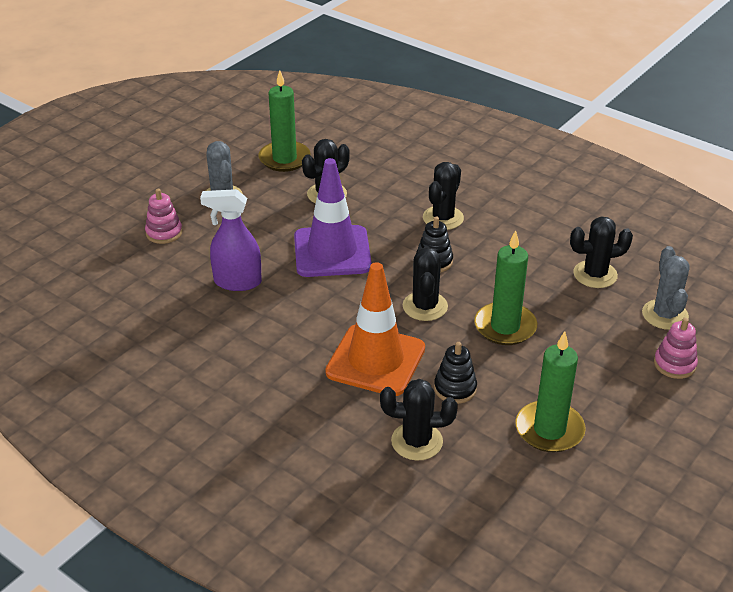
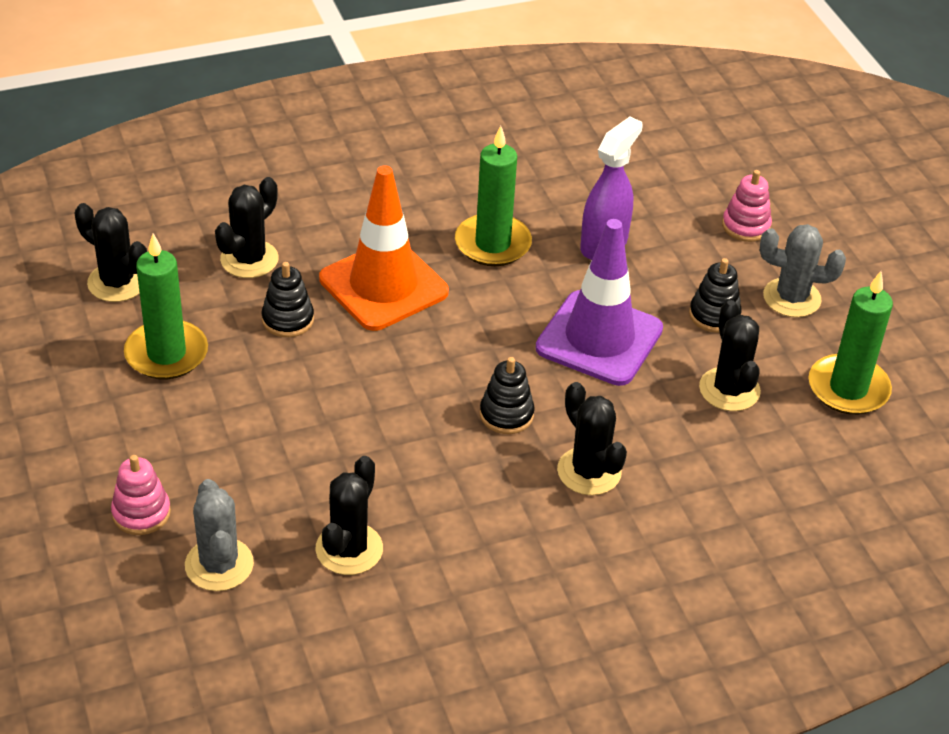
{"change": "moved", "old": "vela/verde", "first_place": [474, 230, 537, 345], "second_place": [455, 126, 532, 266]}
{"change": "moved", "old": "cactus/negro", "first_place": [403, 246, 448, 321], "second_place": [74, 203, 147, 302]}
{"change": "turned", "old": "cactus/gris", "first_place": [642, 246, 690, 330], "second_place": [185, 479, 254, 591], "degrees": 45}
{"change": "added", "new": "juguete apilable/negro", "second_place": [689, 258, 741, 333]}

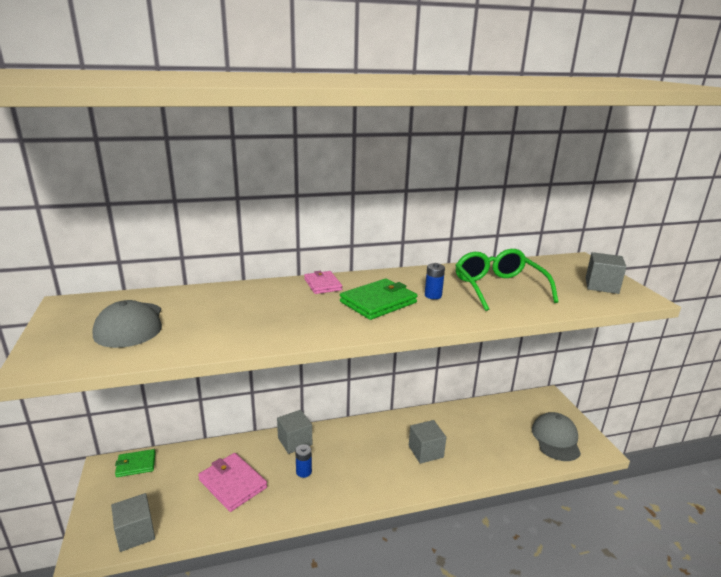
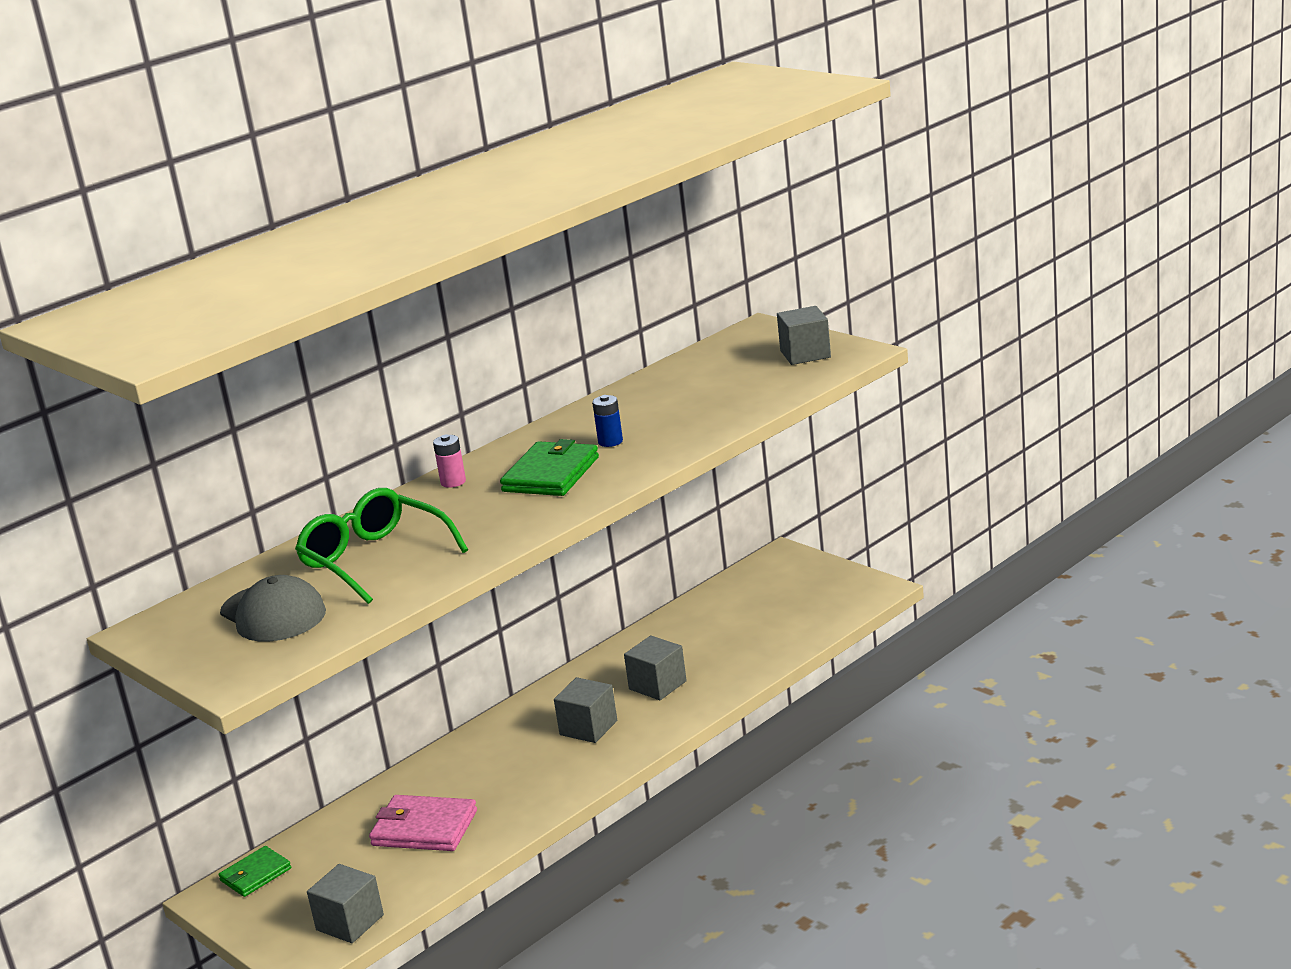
{"change": "moved", "old": "gafas/verde", "first_place": [455, 249, 559, 311], "second_place": [295, 488, 468, 604]}
{"change": "replaced", "old": "cartera/rosa", "new": "pila/rosa", "first_place": [304, 271, 342, 294], "second_place": [433, 434, 466, 488]}
{"change": "moved", "old": "cubo/gris", "first_place": [277, 410, 312, 454], "second_place": [554, 677, 617, 743]}
{"change": "removed", "old": "gorra/gris", "first_place": [532, 412, 581, 461]}
{"change": "removed", "old": "pila/azul", "first_place": [295, 444, 312, 478]}

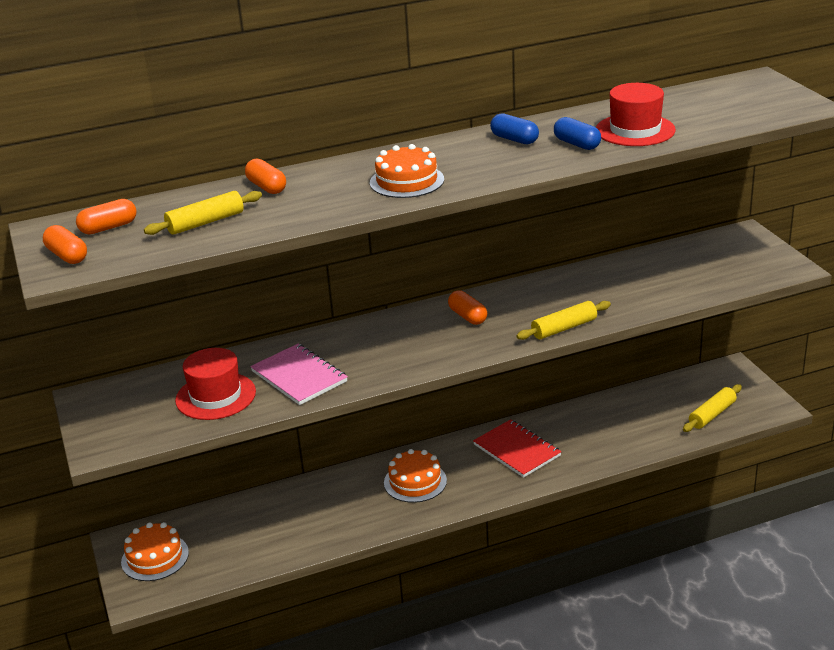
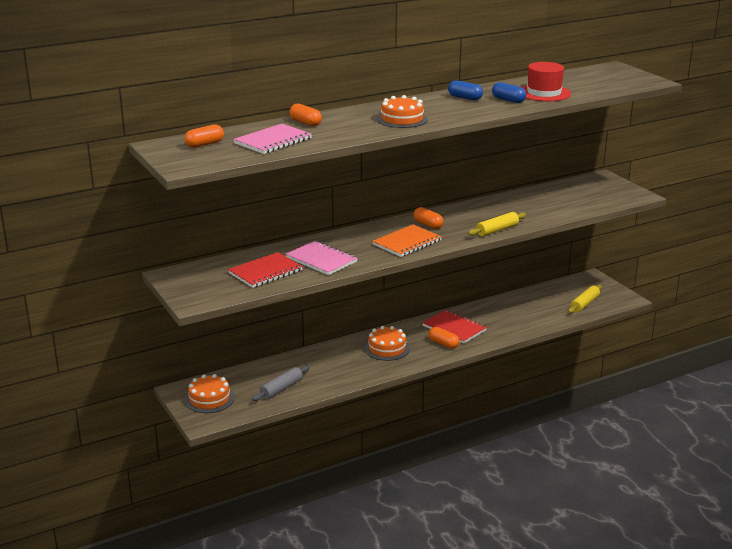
{"change": "replaced", "old": "rodillo/amarillo", "new": "cuaderno/rosa", "first_place": [144, 191, 262, 235], "second_place": [233, 124, 312, 154]}
{"change": "moved", "old": "cápsula/naranja", "first_place": [43, 225, 87, 264], "second_place": [428, 327, 460, 349]}
{"change": "replaced", "old": "sombrero/rojo", "new": "cuaderno/rojo", "first_place": [175, 348, 256, 420], "second_place": [228, 252, 303, 288]}
{"change": "added", "new": "cuaderno/naranja", "second_place": [372, 225, 442, 257]}
{"change": "added", "new": "rodillo/gris", "second_place": [252, 366, 310, 401]}

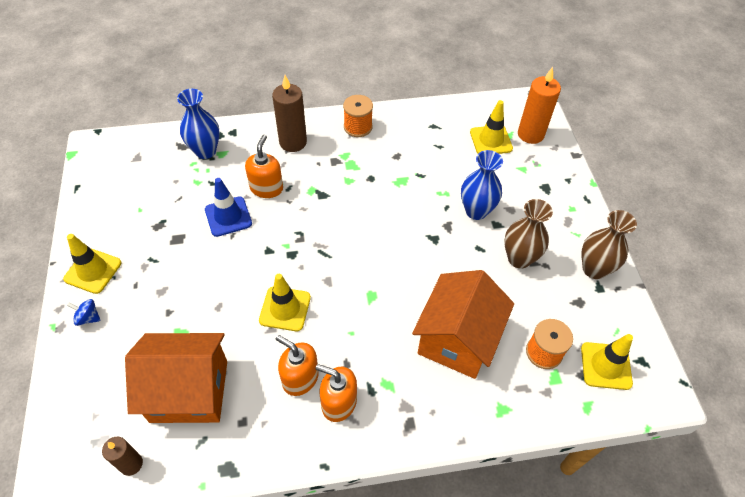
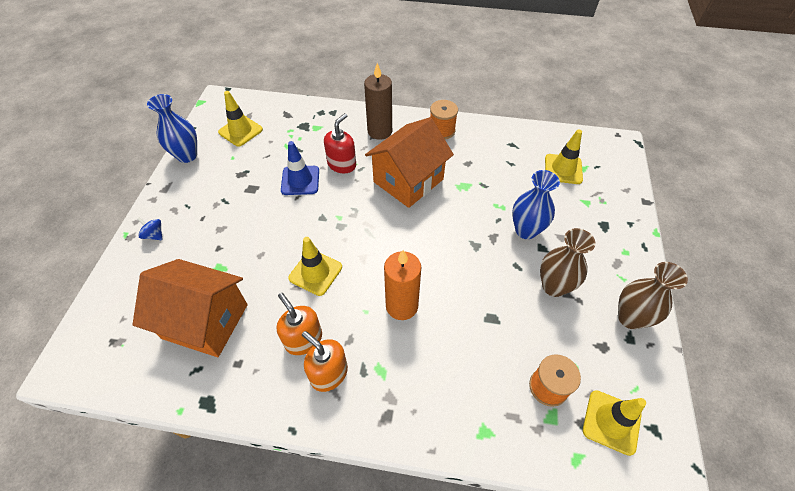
{"change": "moved", "old": "vela/naranja", "first_place": [518, 67, 561, 144], "second_place": [384, 250, 421, 320]}
{"change": "moved", "old": "florero/azul", "first_place": [177, 89, 220, 159], "second_place": [147, 94, 197, 163]}
{"change": "recoloured", "old": "dispensador de jabón/naranja", "new": "dispensador de jabón/rojo", "first_place": [245, 135, 283, 198], "second_place": [324, 113, 356, 173]}
{"change": "moved", "old": "cono de tráfico/amarillo", "first_place": [63, 234, 121, 294], "second_place": [218, 91, 263, 147]}
{"change": "moved", "old": "casa/naranja", "first_place": [412, 270, 514, 379], "second_place": [365, 117, 454, 208]}
{"change": "removed", "old": "vela/marrón", "first_place": [102, 437, 143, 476]}

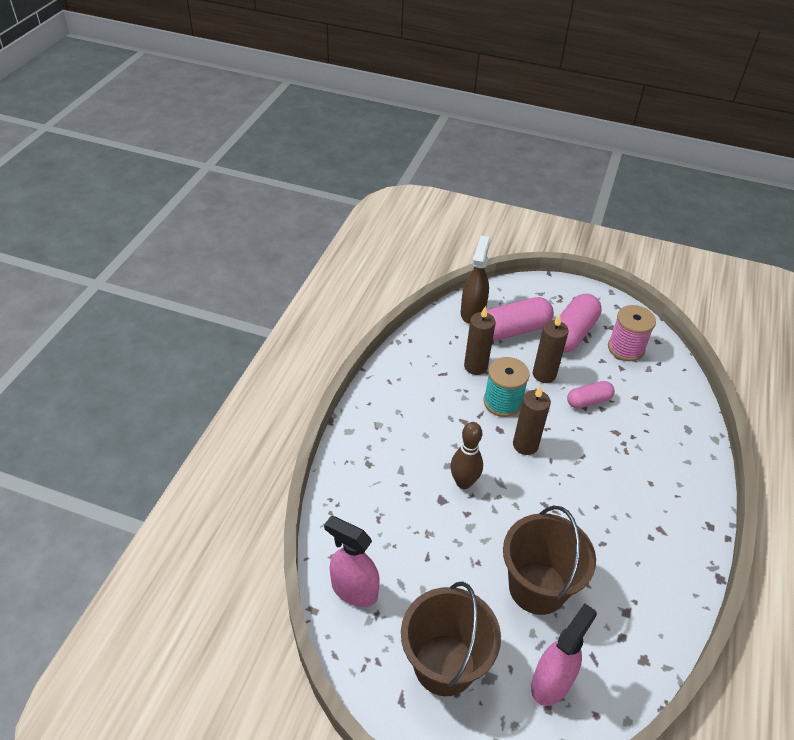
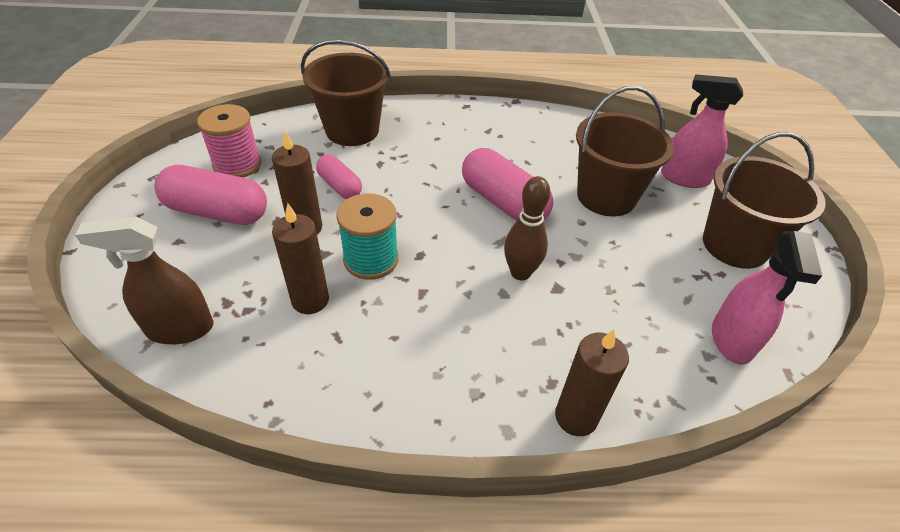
{"change": "moved", "old": "cápsula/rosa", "first_place": [487, 297, 554, 340], "second_place": [462, 148, 553, 221]}
{"change": "moved", "old": "vela/marrón", "first_place": [513, 386, 551, 455], "second_place": [555, 329, 629, 436]}
{"change": "added", "new": "balde/marrón", "second_place": [301, 39, 391, 146]}

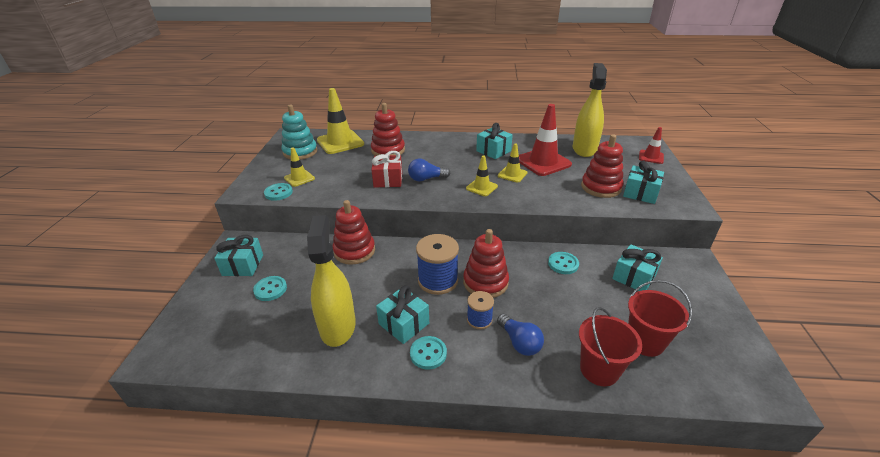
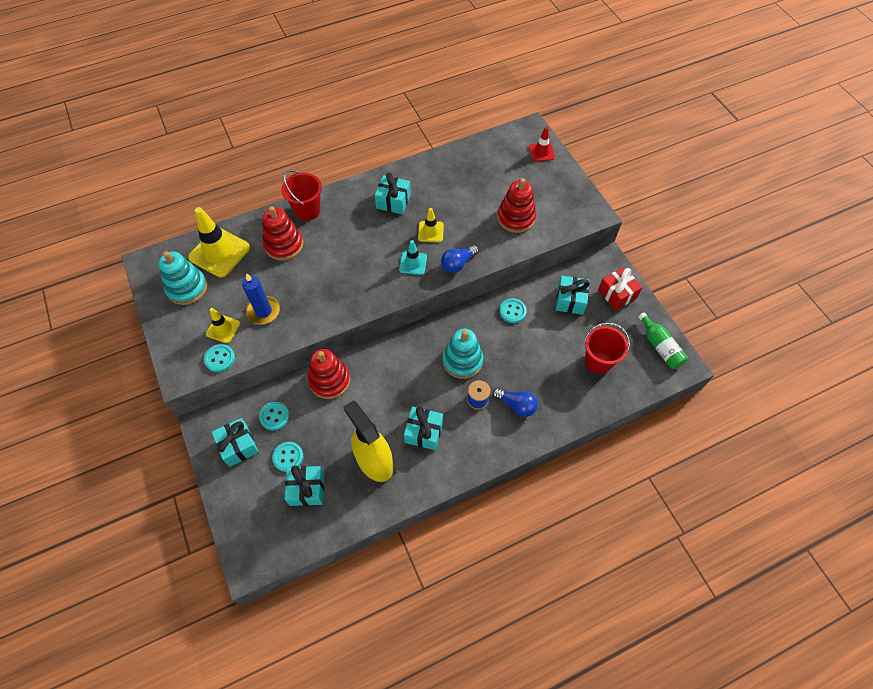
{"change": "removed", "old": "pulverizador/amarillo", "first_place": [573, 63, 607, 157]}
{"change": "removed", "old": "cono de tráfico/rojo", "first_place": [519, 104, 572, 176]}
{"change": "moved", "old": "regalo/rojo", "first_place": [371, 151, 402, 187], "second_place": [598, 267, 643, 310]}
{"change": "recoloured", "old": "cono de tráfico/amarillo", "new": "cono de tráfico/turquesa", "first_place": [466, 156, 498, 196], "second_place": [399, 240, 427, 275]}
{"change": "moved", "old": "bombilla/azul", "first_place": [408, 158, 450, 181], "second_place": [441, 245, 479, 273]}
{"change": "moved", "old": "regalo/turquesa", "first_place": [623, 161, 664, 204], "second_place": [284, 465, 324, 506]}
{"change": "recoloured", "old": "juguete apilable/rojo", "new": "juguete apilable/turquesa", "first_place": [463, 229, 509, 298], "second_place": [443, 329, 483, 379]}
{"change": "removed", "old": "carrete/azul", "first_place": [416, 234, 459, 295]}
{"change": "moved", "old": "balde/rojo", "first_place": [579, 307, 642, 386], "second_place": [281, 170, 322, 221]}
{"change": "moved", "old": "botón/turquesa", "first_place": [410, 336, 447, 369], "second_place": [259, 402, 289, 430]}
{"change": "added", "new": "vela/azul", "second_place": [242, 273, 280, 324]}
{"change": "added", "new": "botella/verde", "second_place": [638, 312, 688, 369]}

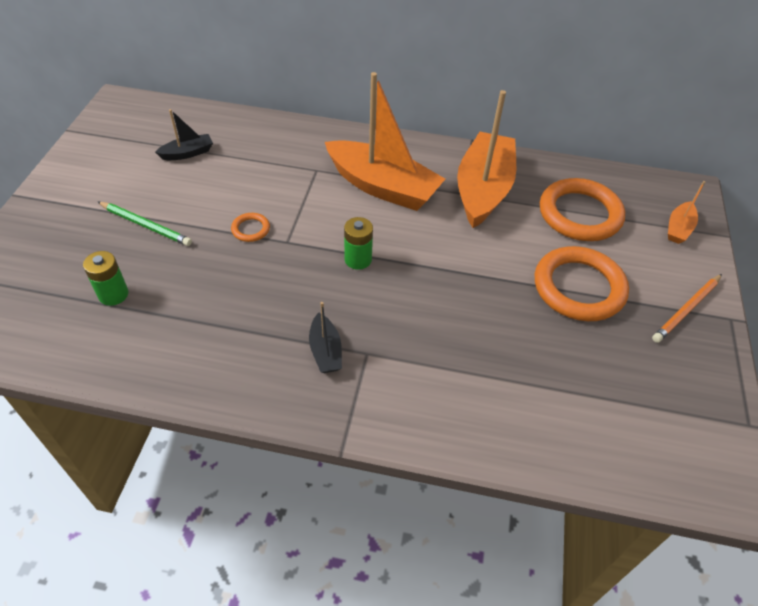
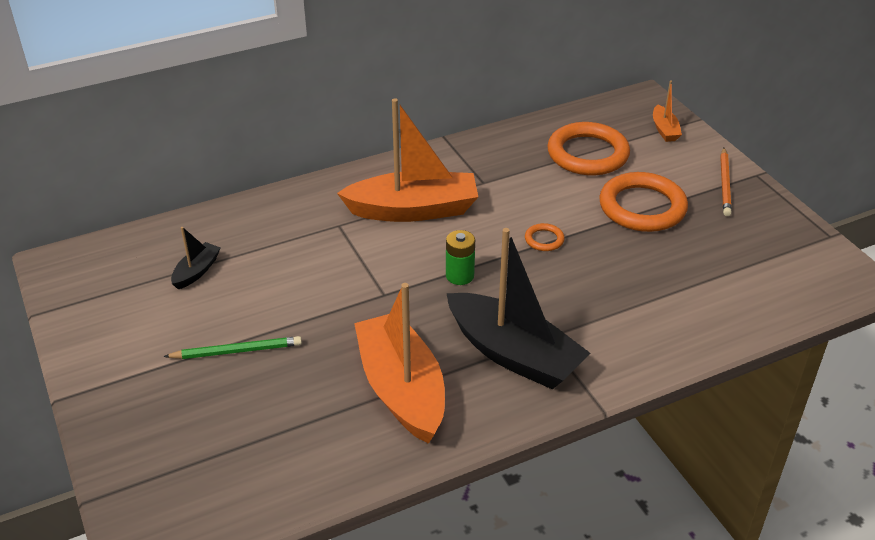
{"change": "moved", "old": "barco/naranja", "first_place": [457, 90, 516, 228], "second_place": [354, 283, 445, 444]}
{"change": "moved", "old": "anillo/naranja", "first_place": [231, 213, 270, 242], "second_place": [525, 223, 565, 251]}
{"change": "removed", "old": "pila/verde", "first_place": [83, 251, 129, 306]}
{"change": "resized", "old": "barco/negro", "first_place": [309, 302, 342, 373], "second_place": [446, 228, 591, 390], "factor": 2.22}

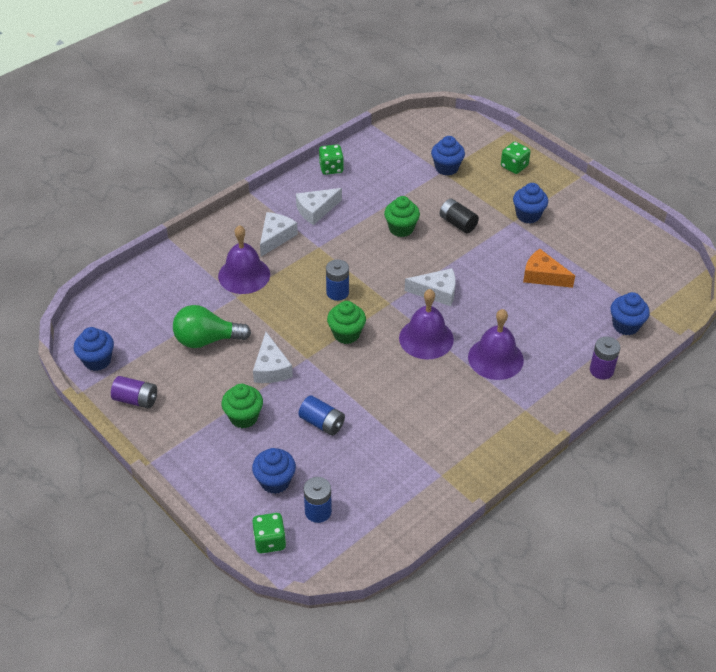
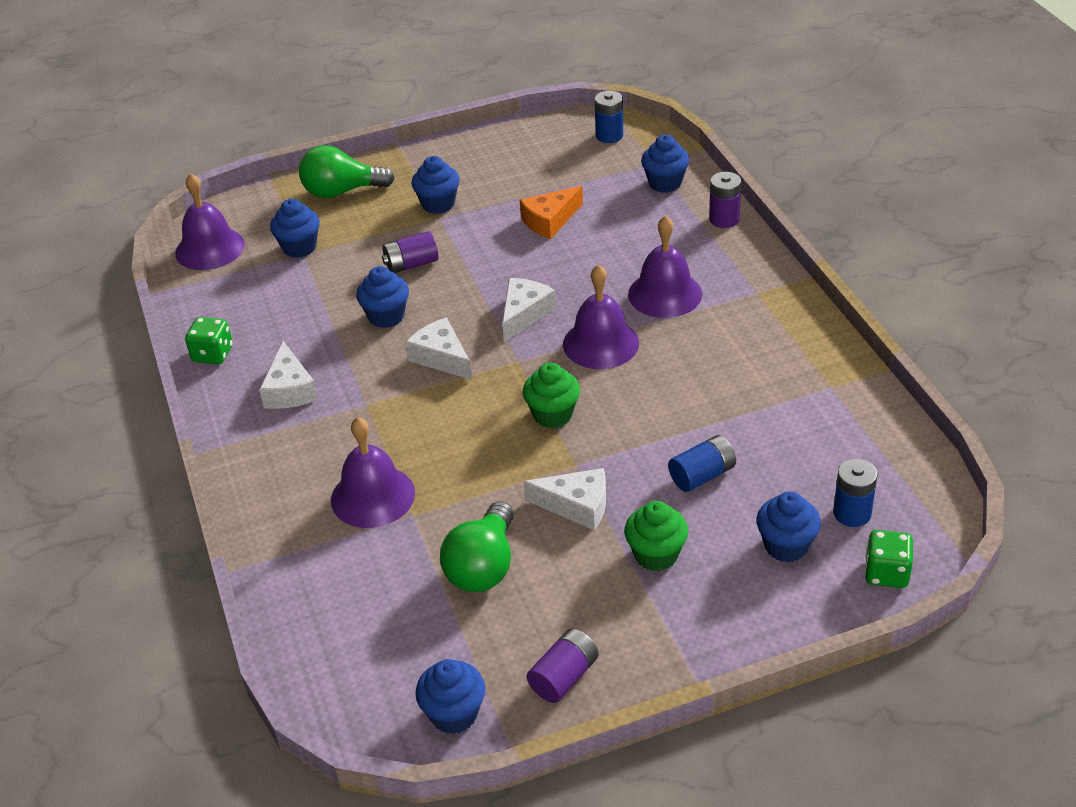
{"change": "replaced", "old": "dado/verde", "new": "bombilla/verde", "first_place": [501, 142, 531, 174], "second_place": [299, 145, 395, 198]}
{"change": "recoloured", "old": "magdalena/verde", "new": "magdalena/azul", "first_place": [384, 196, 420, 237], "second_place": [356, 266, 409, 328]}
{"change": "recoloured", "old": "pila/negro", "new": "pila/morado", "first_place": [440, 199, 479, 233], "second_place": [382, 231, 438, 273]}
{"change": "moved", "old": "queso/blanco", "first_place": [260, 212, 298, 257], "second_place": [405, 317, 472, 380]}
{"change": "moved", "old": "pila/azul", "first_place": [326, 259, 349, 301], "second_place": [595, 91, 623, 143]}
{"change": "added", "new": "campana/morado", "second_place": [175, 173, 245, 270]}

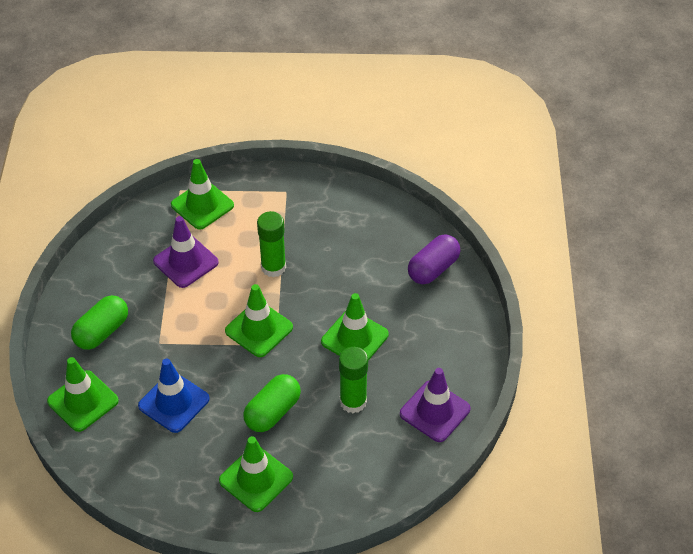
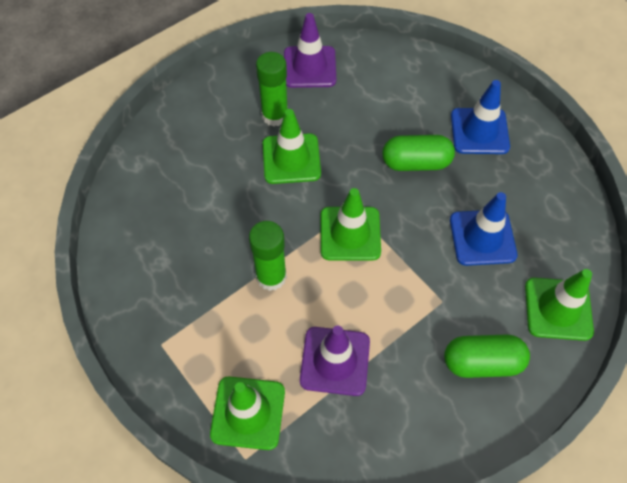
{"change": "removed", "old": "cápsula/morado", "first_place": [408, 234, 460, 284]}
{"change": "moved", "old": "barra de pegamento/verde", "first_place": [339, 347, 368, 413], "second_place": [256, 52, 288, 127]}
{"change": "recoloured", "old": "cono de tráfico/verde", "new": "cono de tráfico/azul", "first_place": [219, 436, 293, 512], "second_place": [451, 80, 510, 154]}

